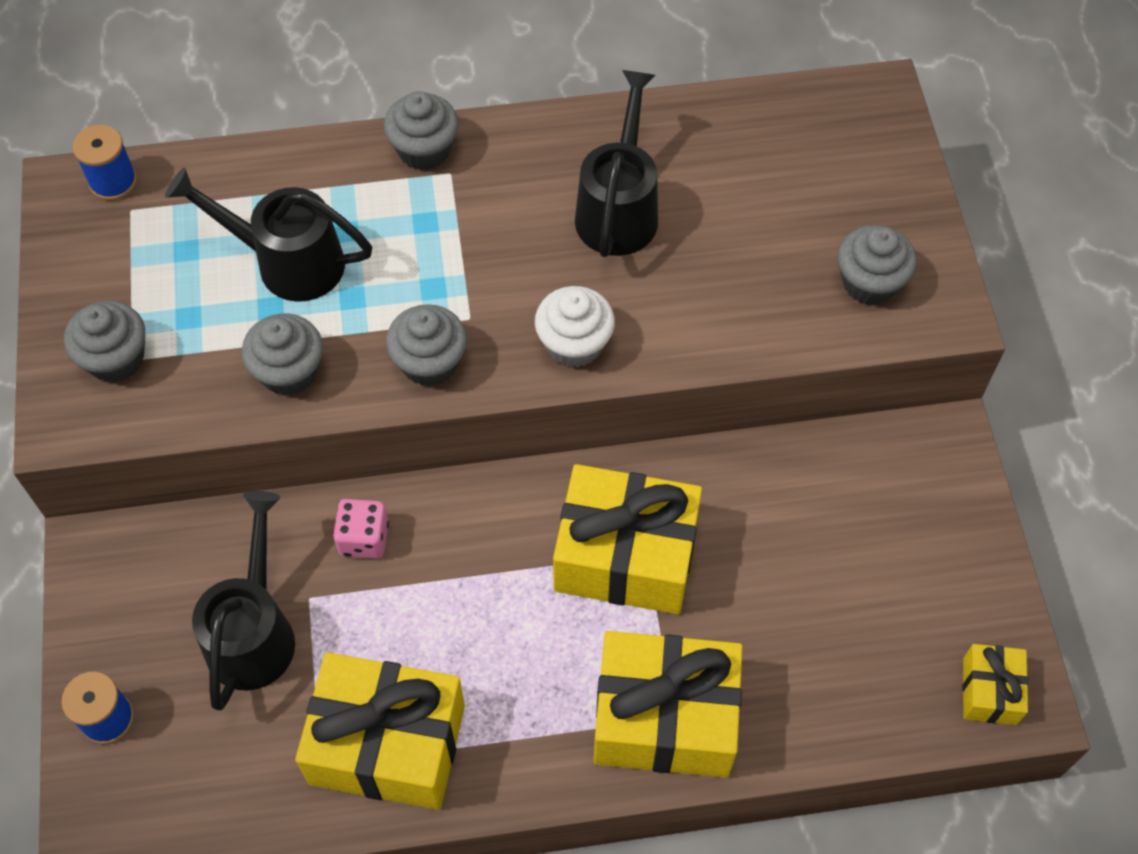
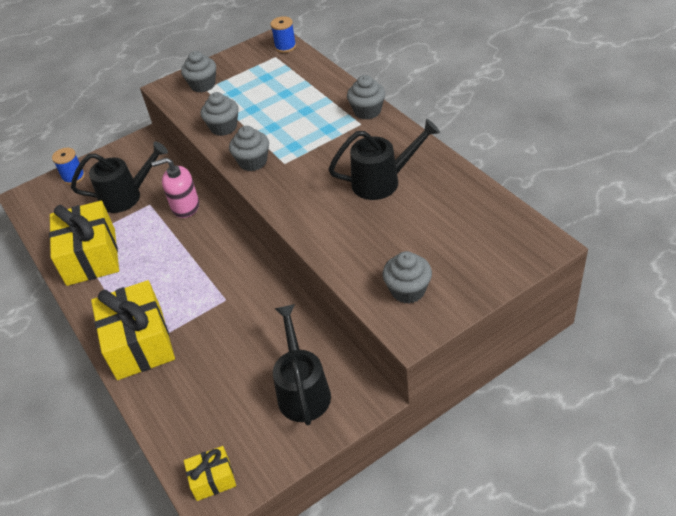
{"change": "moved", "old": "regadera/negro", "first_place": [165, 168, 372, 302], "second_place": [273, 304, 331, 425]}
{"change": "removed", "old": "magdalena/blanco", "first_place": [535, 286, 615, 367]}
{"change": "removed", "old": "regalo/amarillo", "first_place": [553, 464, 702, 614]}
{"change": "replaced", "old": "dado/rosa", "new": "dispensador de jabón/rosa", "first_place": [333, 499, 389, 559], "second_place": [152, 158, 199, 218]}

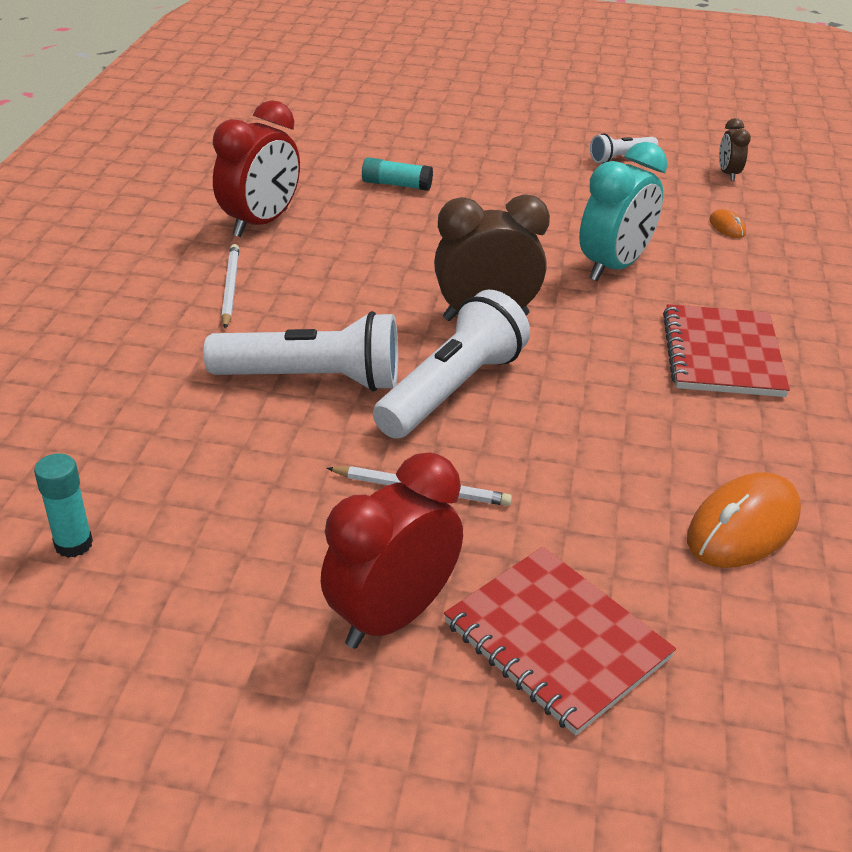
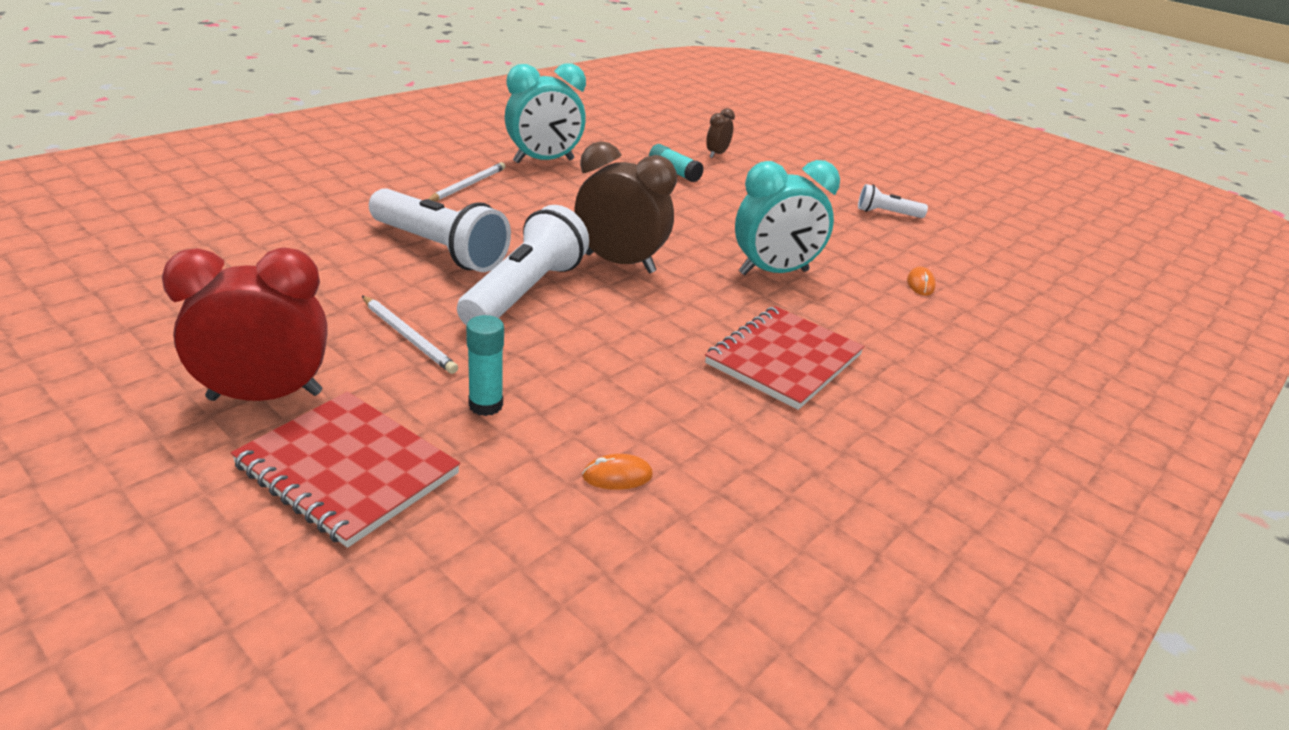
{"change": "recoloured", "old": "despertador/rojo", "new": "despertador/turquesa", "first_place": [213, 100, 300, 237], "second_place": [505, 63, 586, 163]}
{"change": "moved", "old": "despertador/marrón", "first_place": [719, 118, 751, 181], "second_place": [706, 108, 735, 158]}
{"change": "turned", "old": "lámpara de mano/blanco", "first_place": [373, 290, 530, 439], "second_place": [457, 205, 589, 326], "degrees": -45}
{"change": "moved", "old": "barra de pegamento/turquesa", "first_place": [34, 454, 93, 558], "second_place": [466, 315, 504, 416]}
{"change": "resized", "old": "ratón/naranja", "first_place": [687, 472, 801, 568], "second_place": [582, 454, 653, 490], "factor": 0.46}
{"change": "turned", "old": "cuaderno/rojo", "first_place": [444, 547, 676, 735], "second_place": [231, 392, 460, 548], "degrees": -45}

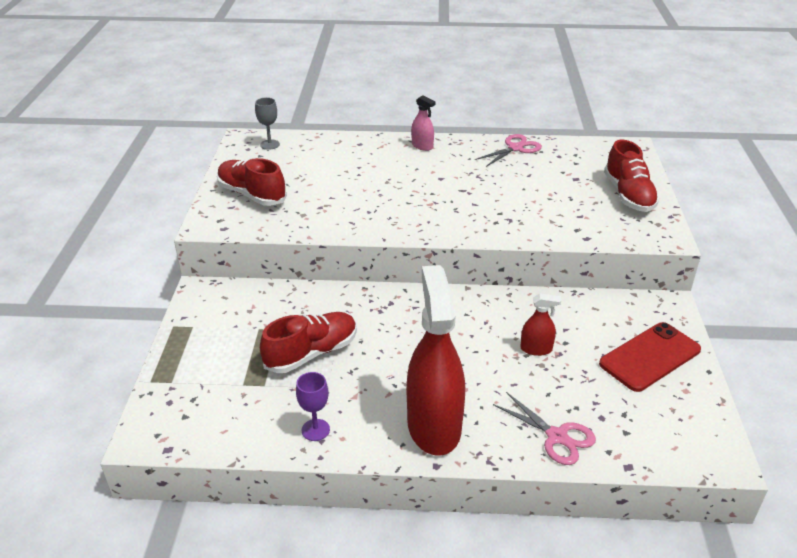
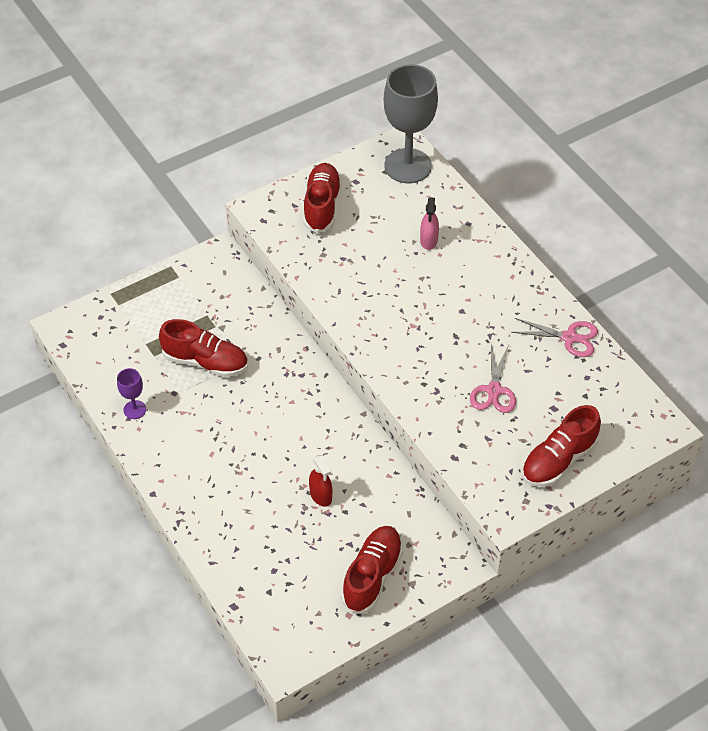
{"change": "moved", "old": "pulverizador/rosa", "first_place": [411, 95, 436, 151], "second_place": [420, 197, 439, 250]}
{"change": "resized", "old": "copa/gris", "first_place": [255, 97, 280, 150], "second_place": [384, 64, 438, 183], "factor": 2.28}
{"change": "removed", "old": "pulverizador/rojo", "first_place": [407, 265, 465, 456]}
{"change": "replaced", "old": "móvil/rojo", "new": "zapato/rojo", "first_place": [599, 322, 701, 392], "second_place": [341, 526, 403, 614]}
{"change": "moved", "old": "tijeras/rosa", "first_place": [493, 392, 596, 465], "second_place": [470, 344, 516, 413]}

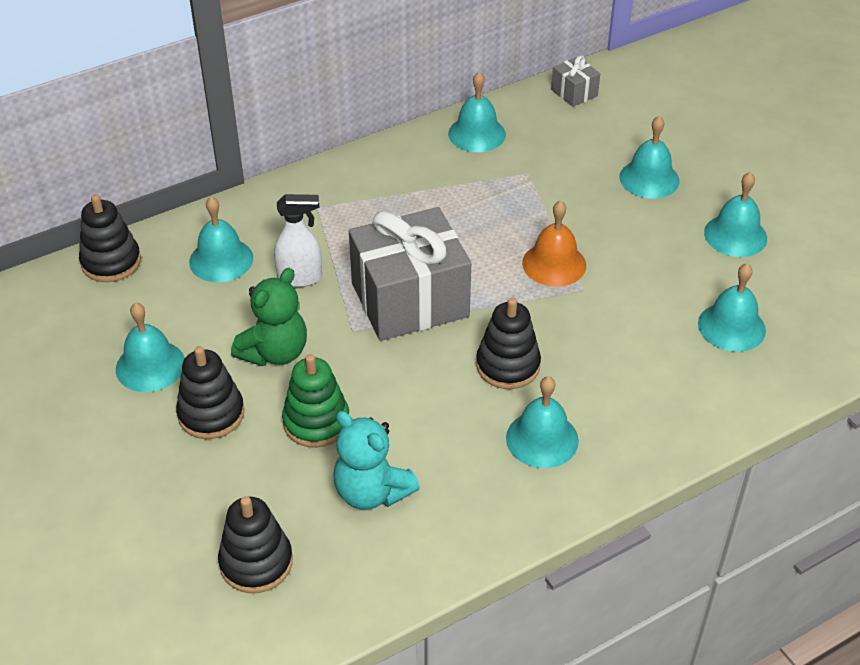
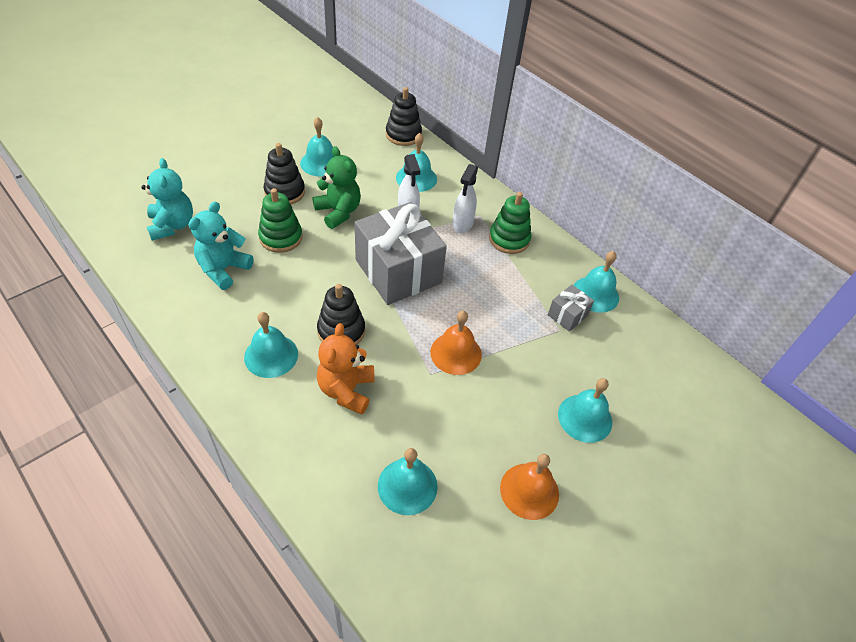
{"change": "moved", "old": "regalo/gris", "first_place": [551, 55, 600, 107], "second_place": [548, 284, 594, 332]}
{"change": "recoloured", "old": "campana/turquesa", "new": "campana/naranja", "first_place": [704, 172, 767, 257], "second_place": [500, 454, 559, 520]}
{"change": "turned", "old": "osito/verde", "first_place": [231, 268, 307, 366], "second_place": [313, 146, 361, 229], "degrees": -150}
{"change": "replaced", "old": "juguete apilable/negro", "new": "osito/turquesa", "first_place": [218, 496, 293, 593], "second_place": [142, 158, 193, 241]}
{"change": "added", "new": "pulverizador/blanco", "second_place": [452, 164, 478, 233]}
{"change": "added", "new": "juguete apilable/verde", "second_place": [489, 192, 531, 254]}
{"change": "added", "new": "osito/naranja", "second_place": [317, 323, 375, 415]}

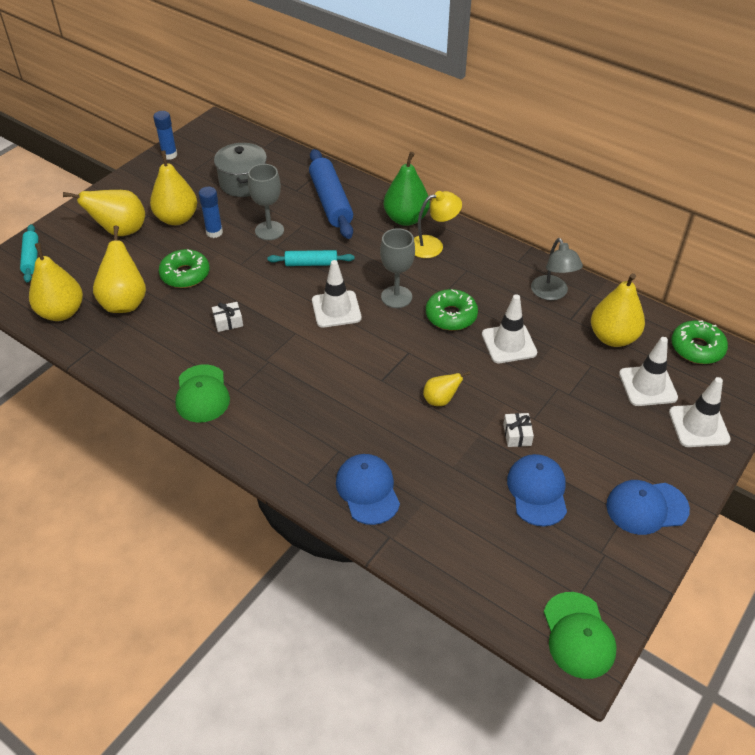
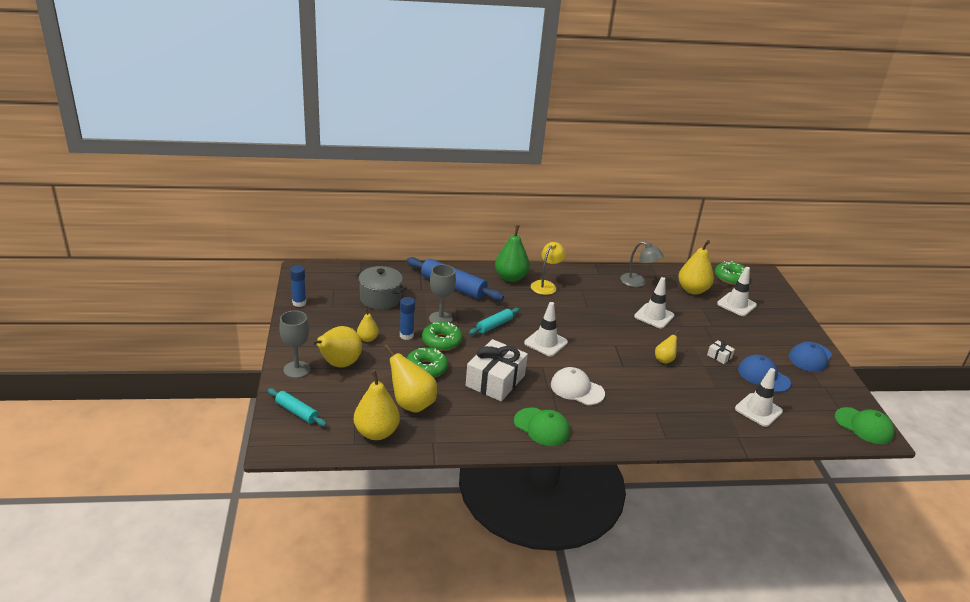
{"change": "resized", "old": "pera/amarillo", "first_place": [150, 150, 197, 225], "second_place": [357, 308, 379, 342], "factor": 0.55}
{"change": "moved", "old": "copa/gris", "first_place": [380, 228, 415, 308], "second_place": [279, 311, 310, 378]}
{"change": "moved", "old": "rosquilla/verde", "first_place": [426, 289, 478, 331], "second_place": [422, 322, 462, 351]}
{"change": "resized", "old": "regalo/blanco", "first_place": [212, 302, 243, 332], "second_place": [466, 339, 528, 401], "factor": 2.36}
{"change": "moved", "old": "cono de tráfico/blanco", "first_place": [669, 377, 731, 447], "second_place": [735, 368, 783, 427]}
{"change": "removed", "old": "gorra/azul", "first_place": [336, 454, 400, 525]}
{"change": "added", "new": "gorra/blanco", "second_place": [551, 367, 605, 405]}

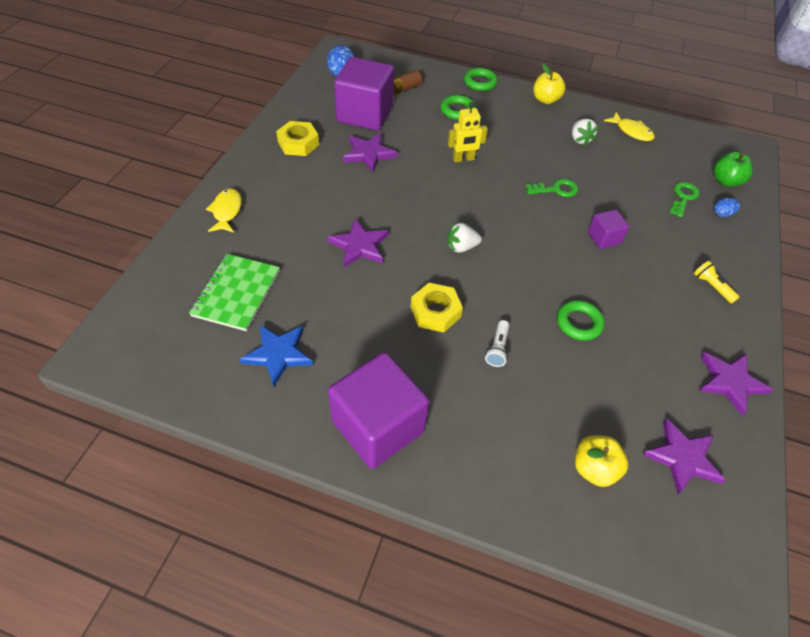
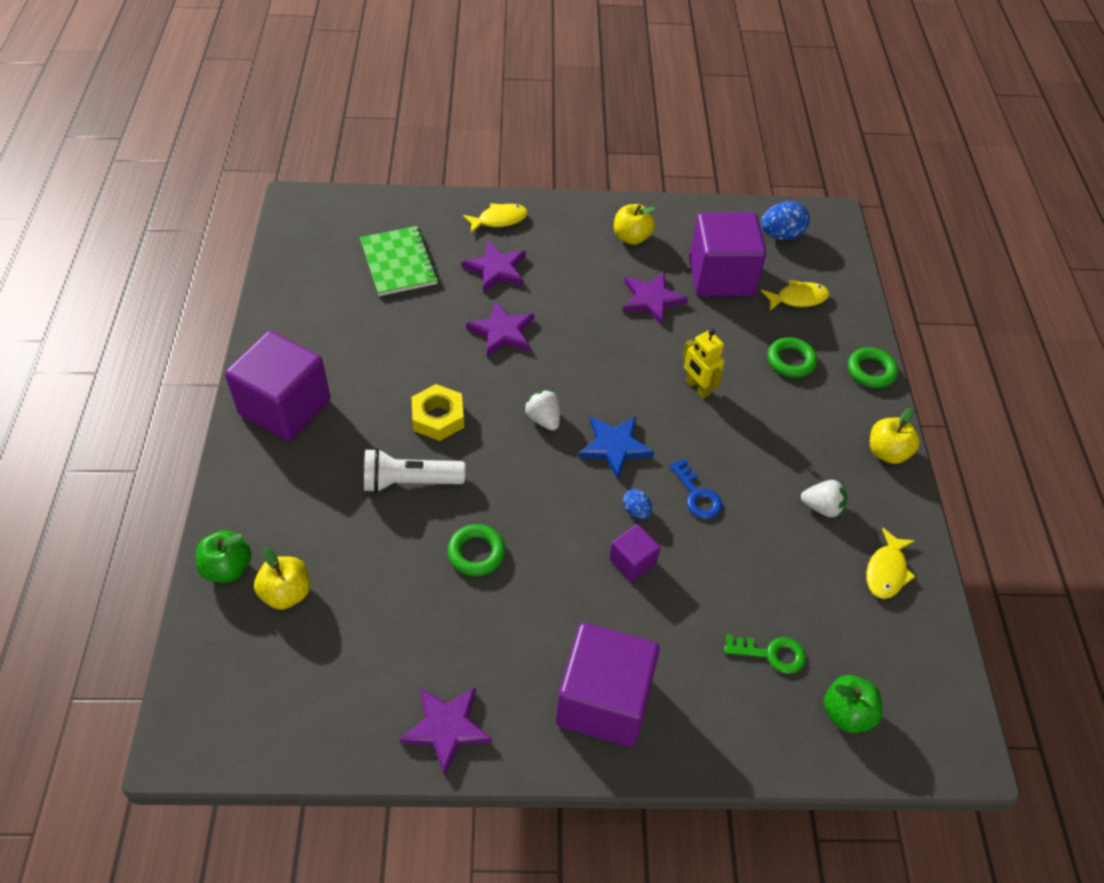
{"change": "replaced", "old": "pila/marrón", "new": "pez/amarillo", "first_place": [394, 70, 422, 94], "second_place": [761, 280, 829, 311]}
{"change": "turned", "old": "fresa/blanco", "first_place": [572, 119, 599, 146], "second_place": [801, 480, 847, 518], "degrees": -135}
{"change": "replaced", "old": "tuerca/amarillo", "new": "manzana/amarillo", "first_place": [276, 121, 319, 156], "second_place": [614, 204, 656, 245]}
{"change": "recoloured", "old": "llave/verde", "new": "llave/azul", "first_place": [526, 179, 578, 197], "second_place": [669, 459, 722, 519]}
{"change": "moved", "old": "huevo/azul", "first_place": [714, 198, 740, 217], "second_place": [623, 489, 652, 519]}
{"change": "turned", "old": "cuaderno/verde", "first_place": [189, 254, 280, 331], "second_place": [360, 226, 438, 296], "degrees": 75}
{"change": "replaced", "old": "lámpara de mano/amarillo", "new": "cubo/morado", "first_place": [694, 261, 739, 304], "second_place": [556, 623, 660, 747]}
{"change": "resized", "old": "lámpara de mano/blanco", "first_place": [485, 320, 510, 367], "second_place": [364, 448, 465, 493], "factor": 1.75}
{"change": "moved", "old": "estrella/azul", "first_place": [240, 325, 313, 386], "second_place": [578, 416, 654, 479]}
{"change": "moved", "old": "estrella/morado", "first_place": [642, 418, 726, 494], "second_place": [461, 241, 526, 293]}
{"change": "added", "new": "manzana/verde", "second_place": [196, 530, 251, 583]}

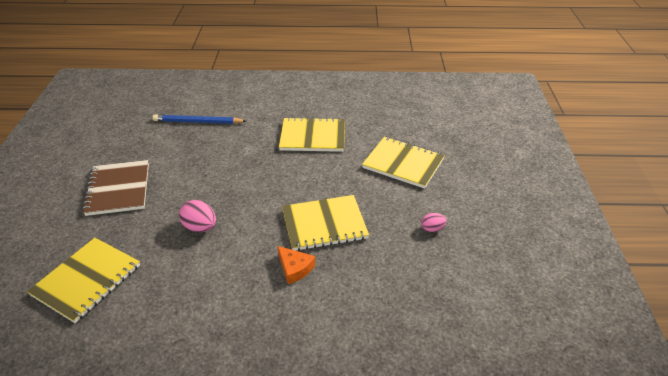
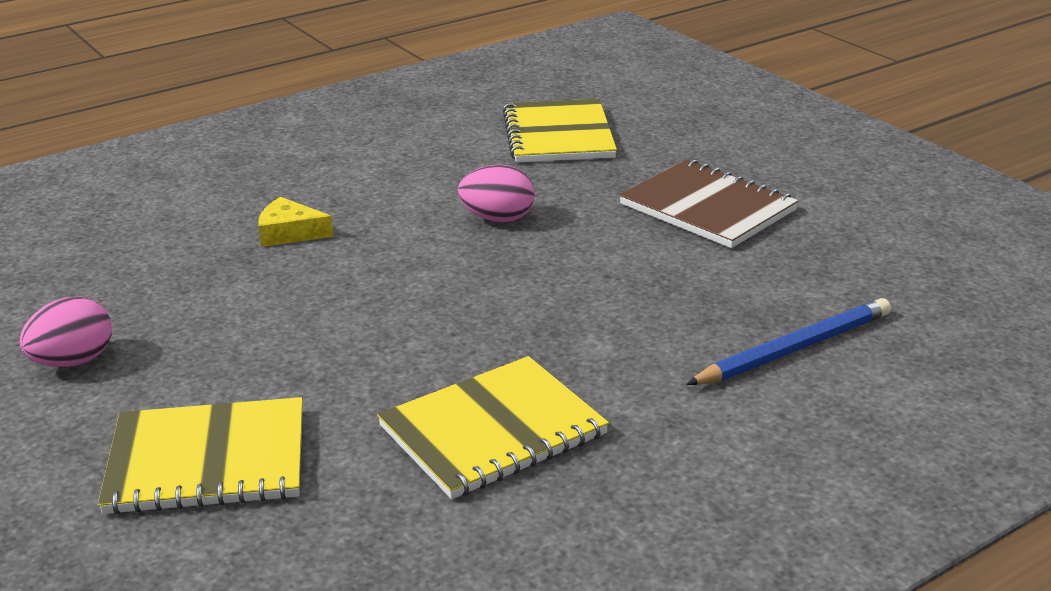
{"change": "removed", "old": "cuaderno/amarillo", "first_place": [282, 195, 369, 251]}
{"change": "resized", "old": "huevo/rosa", "first_place": [421, 213, 447, 232], "second_place": [20, 297, 112, 367], "factor": 1.64}
{"change": "recoloured", "old": "queso/naranja", "new": "queso/amarillo", "first_place": [278, 246, 315, 284], "second_place": [258, 197, 333, 247]}

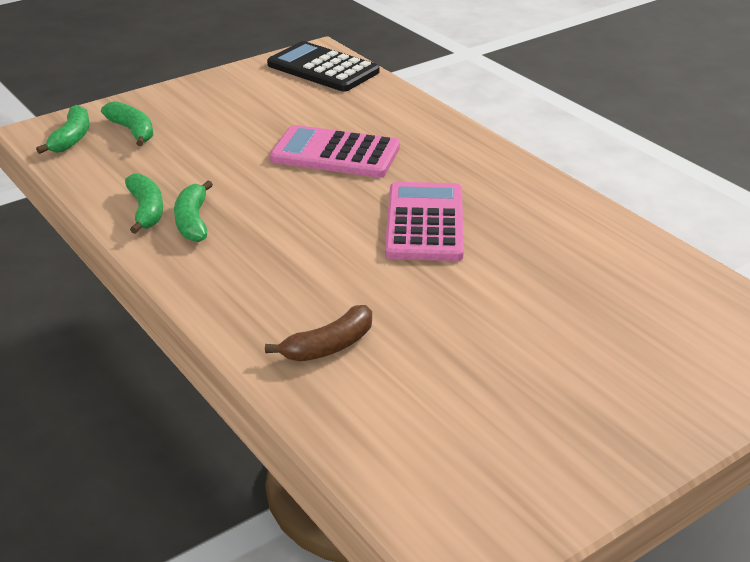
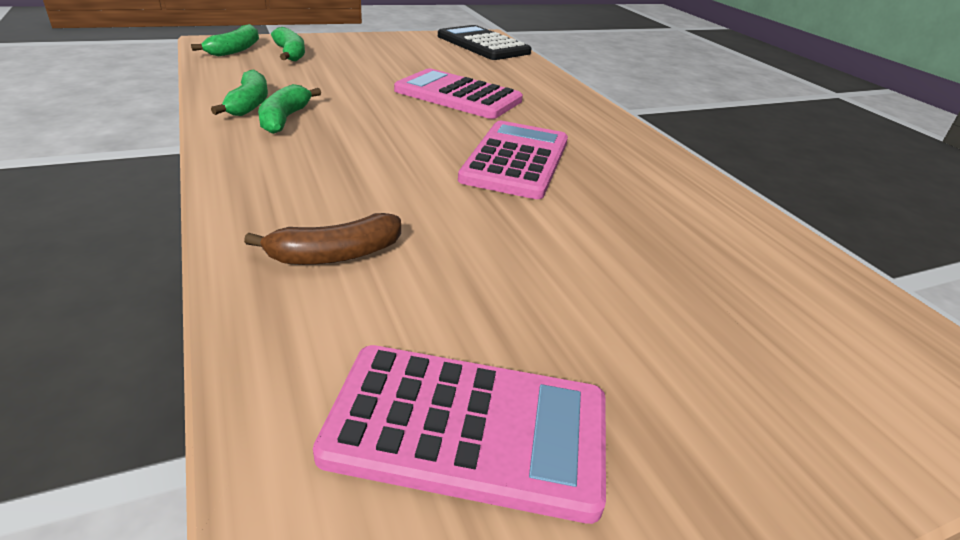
{"change": "added", "new": "calculadora/rosa", "second_place": [313, 345, 606, 524]}

